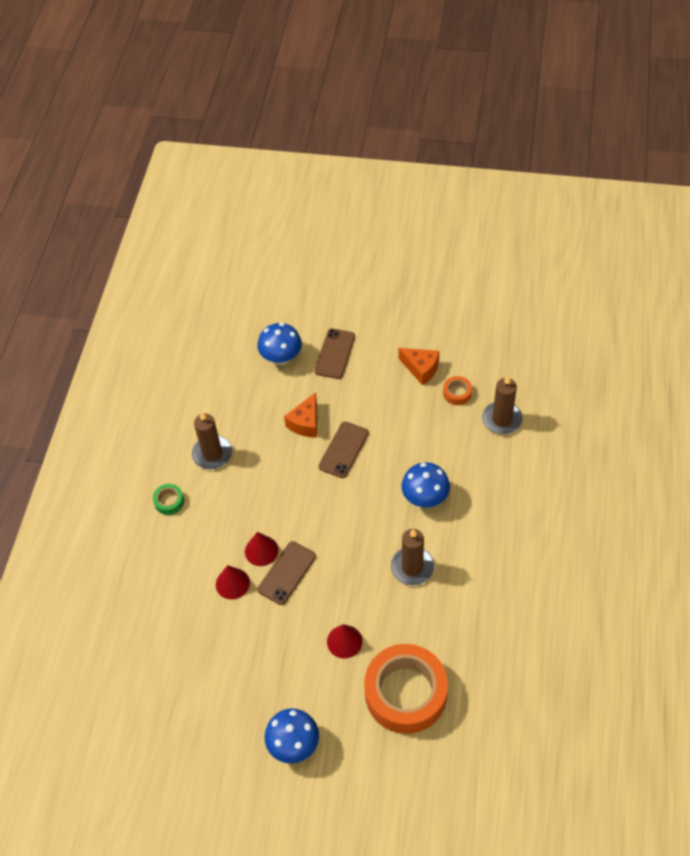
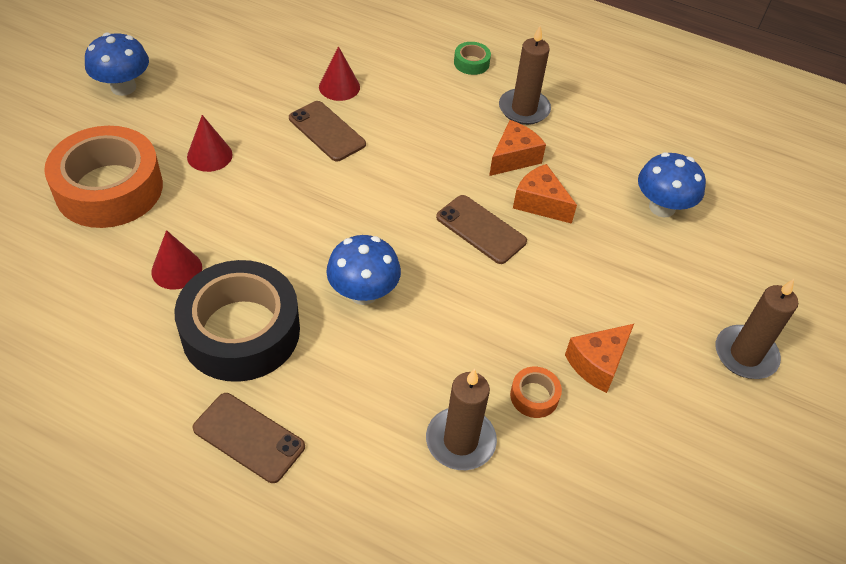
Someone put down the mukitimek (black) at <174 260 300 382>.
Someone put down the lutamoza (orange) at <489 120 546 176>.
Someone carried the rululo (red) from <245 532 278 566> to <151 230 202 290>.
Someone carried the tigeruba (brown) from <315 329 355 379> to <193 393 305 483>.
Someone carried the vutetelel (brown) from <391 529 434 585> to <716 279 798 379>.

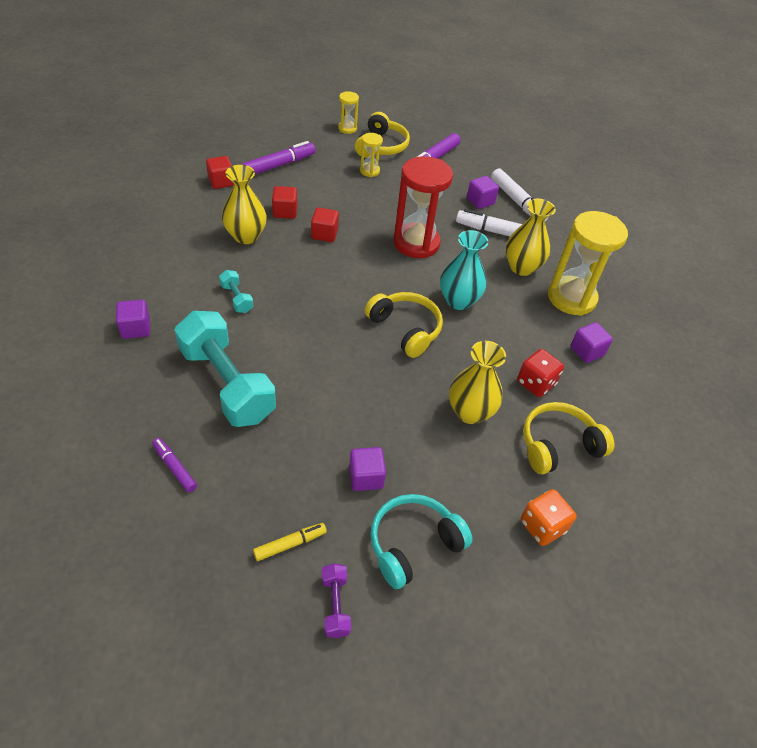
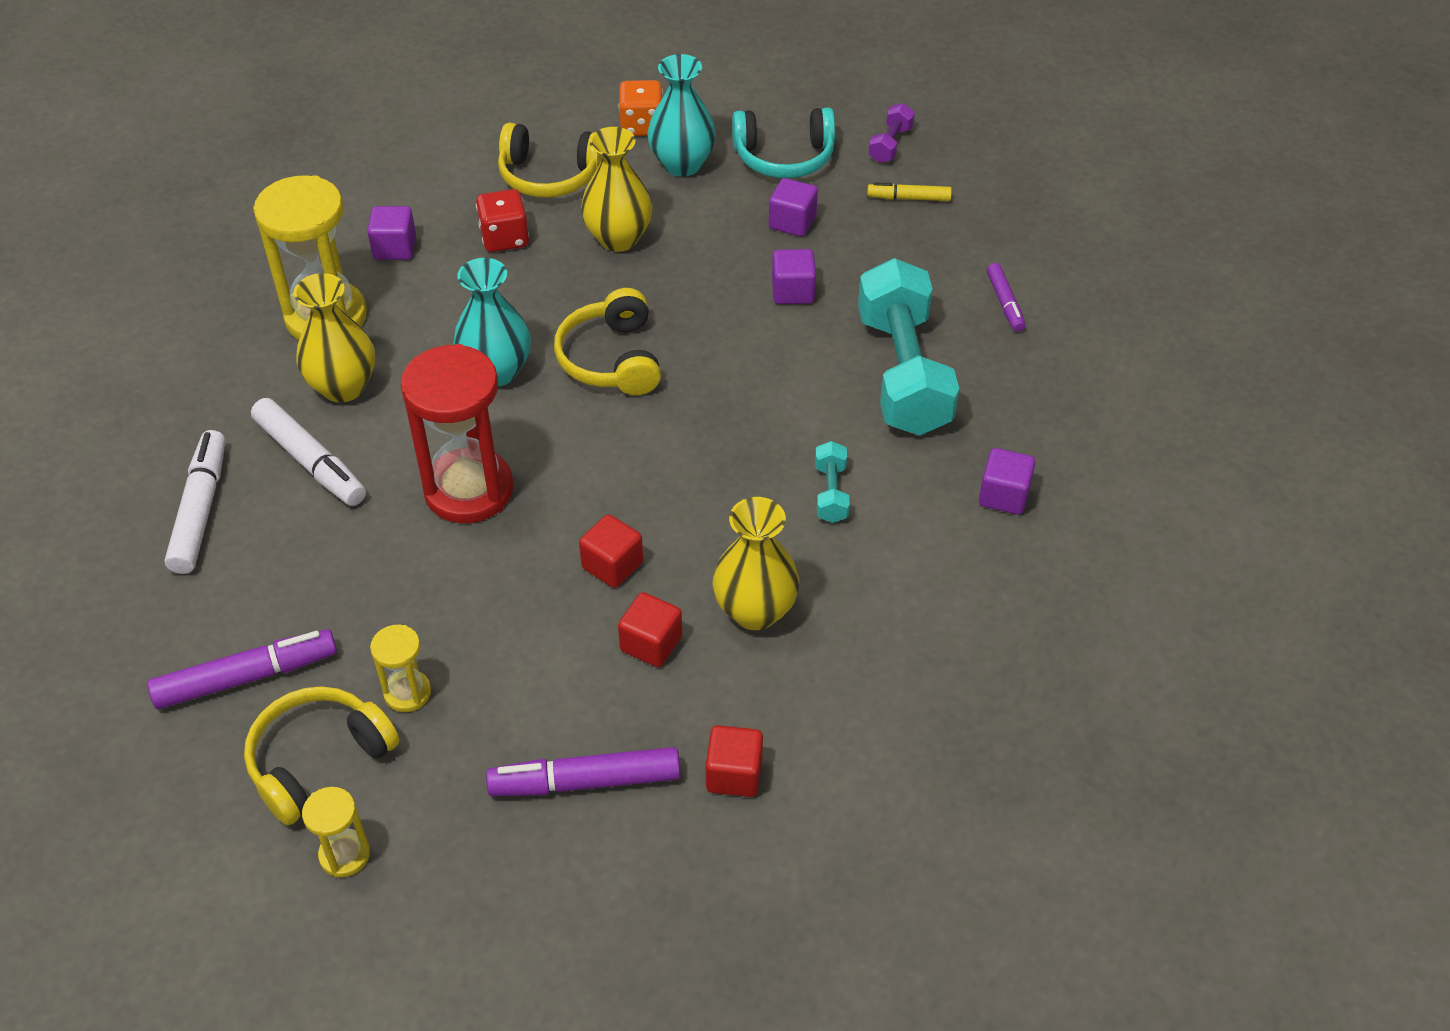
Someone put down the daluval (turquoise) at <647 54 716 177>.
Someone carried the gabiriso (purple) from <467 176 499 209> to <772 249 816 304>.

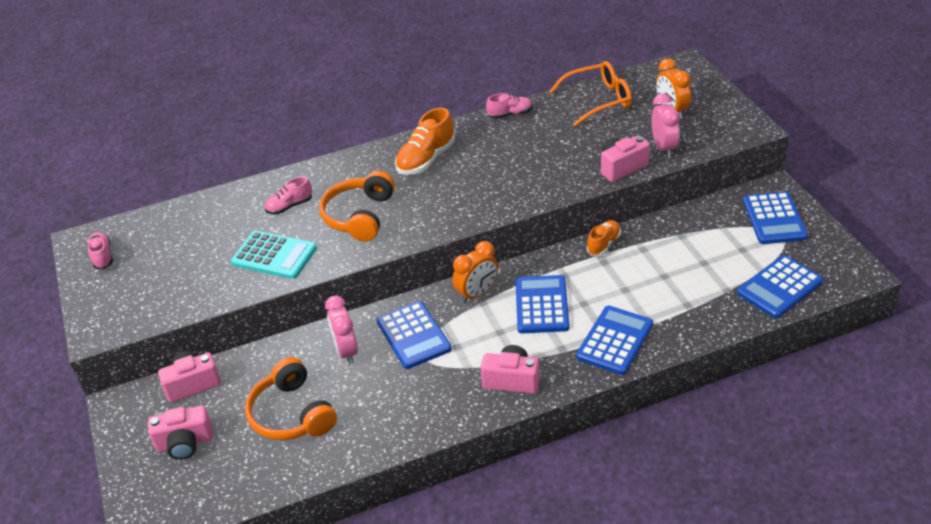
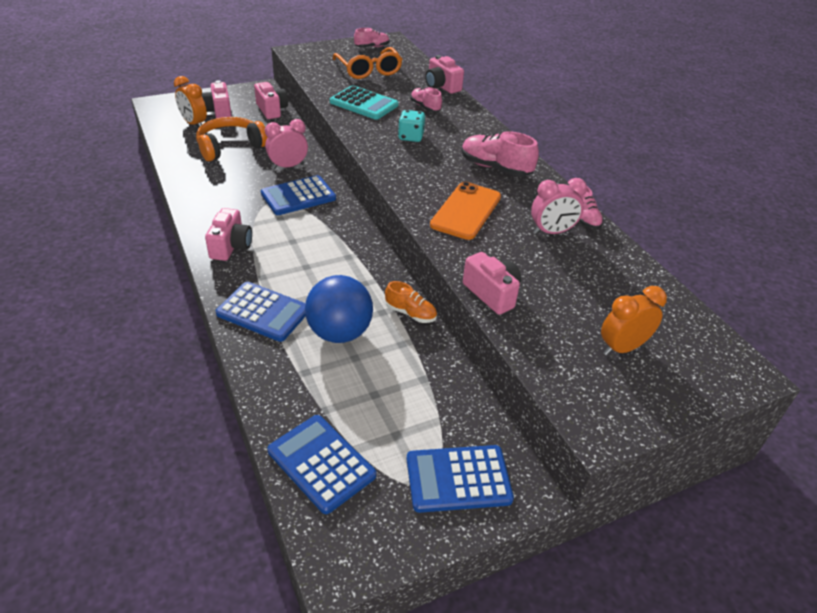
Someone took away the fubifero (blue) at <516 275 569 333>.
Someone put down the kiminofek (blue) at <305 275 373 343>.
Someone put down the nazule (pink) at <425 55 464 94>.
Someone put down the tigeruba (orange) at <430 182 501 240>.
Someone carried the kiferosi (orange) from <452 241 498 303> to <174 76 207 127>.
Someone carried the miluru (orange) from <549 61 632 127> to <333 47 403 79>.
Someone carried the kiferosi (pink) from <651 93 680 158> to <531 178 587 234>.
Someone swapped the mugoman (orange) at <319 171 395 242> for the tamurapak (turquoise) at <398 110 425 142>.
Someone repainted the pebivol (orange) at <395 108 455 175>, which became the pebivol (pink) at <462 131 539 177>.
Someone rotated the fubifero (turquoise) at <231 231 317 279> by 75 degrees counterclockwise.

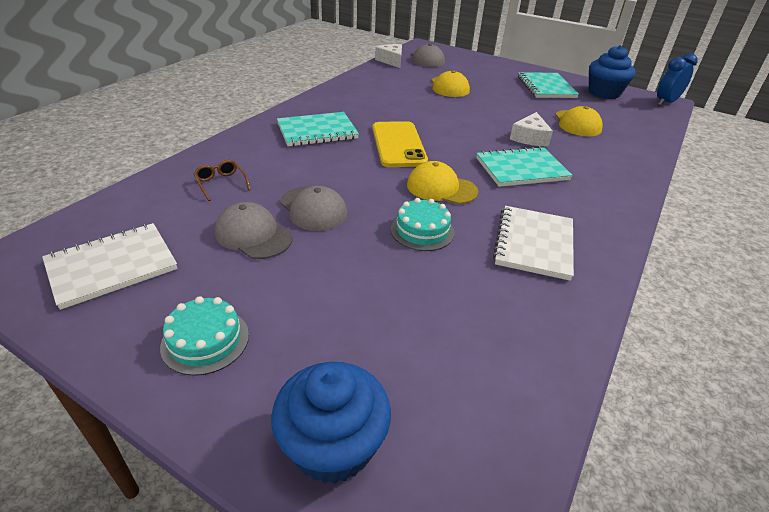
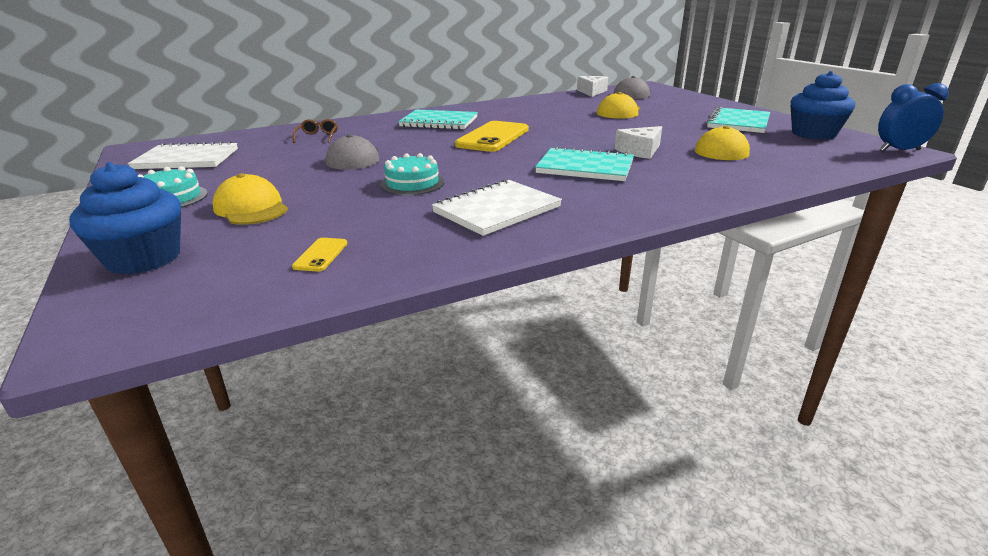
Someone took away the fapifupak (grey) at <215 202 293 259>.
Someone put down the tigeruba (yellow) at <292 238 348 272>.
Someone carried the fapifupak (yellow) from <407 161 478 204> to <212 173 288 225>.

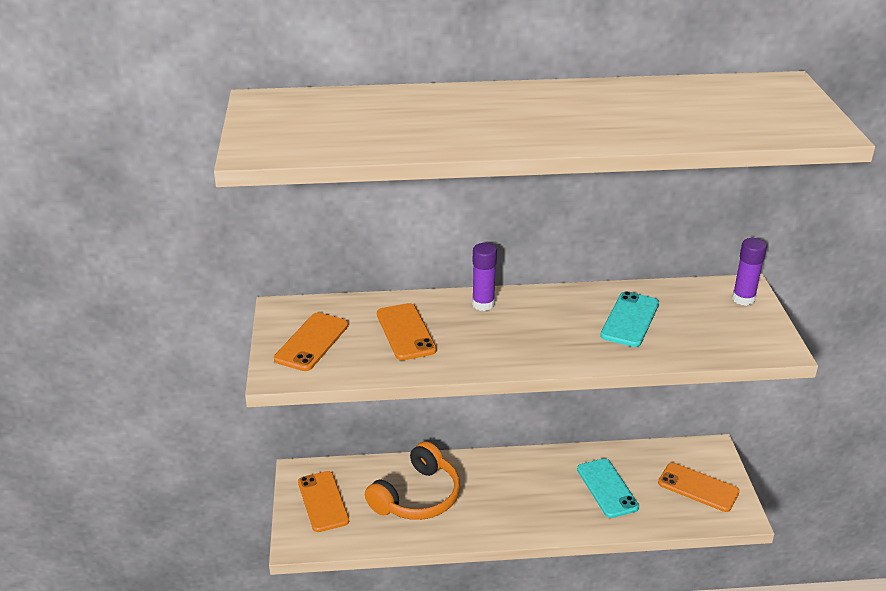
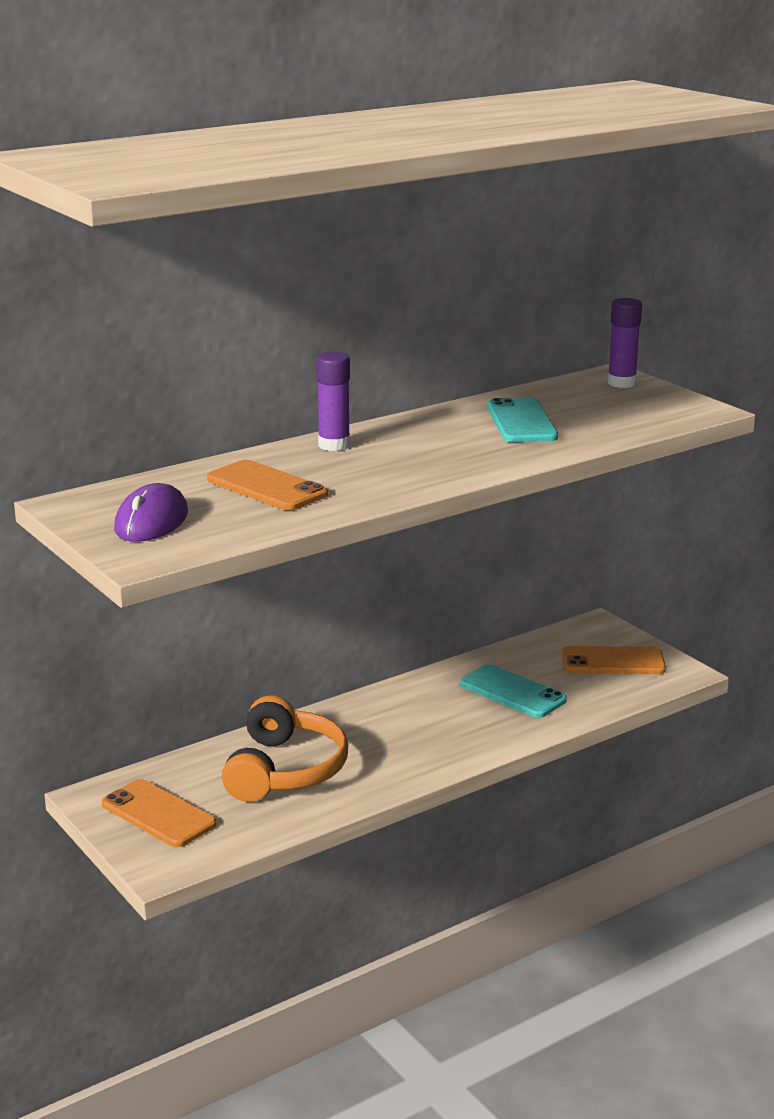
Someone swapped the tigeruba (orange) at <274 313 348 371> for the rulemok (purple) at <114 483 188 542>.

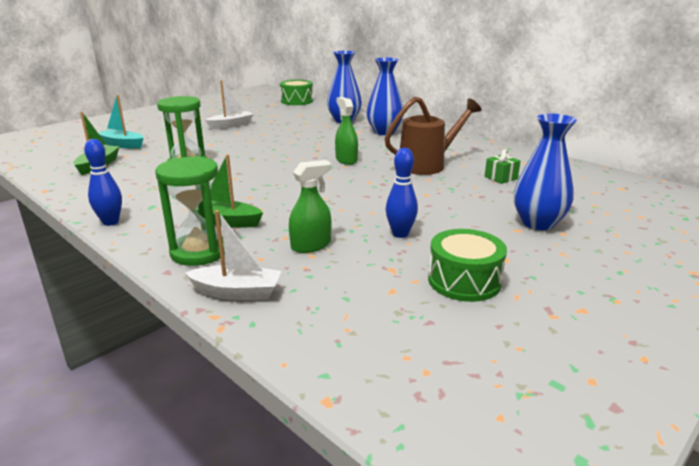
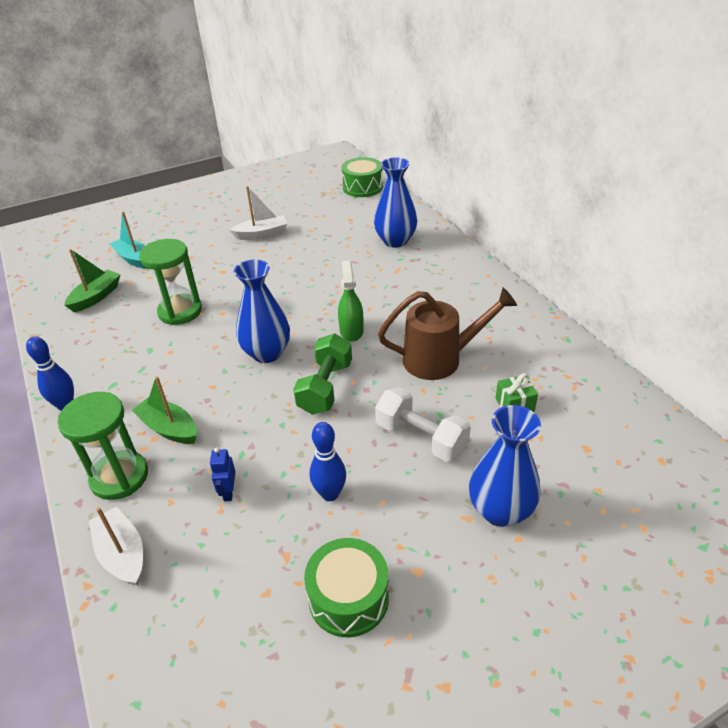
Someone put down the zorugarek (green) at <293 334 352 415>.
Someone put down the zorugarek (white) at <375 387 471 461>.
Someone carried the daluval (blue) from <367 57 403 135> to <234 259 290 363>.
Someone swapped the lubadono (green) at <289 160 331 253> for the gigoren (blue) at <210 448 235 501>.
Someone rotated the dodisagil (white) at <185 210 282 300> by 150 degrees counterclockwise.

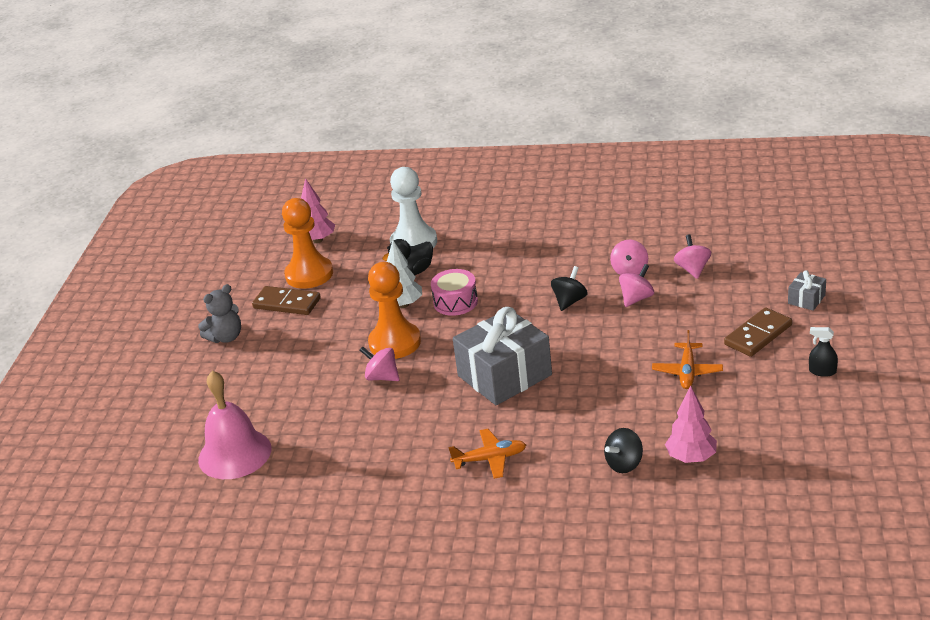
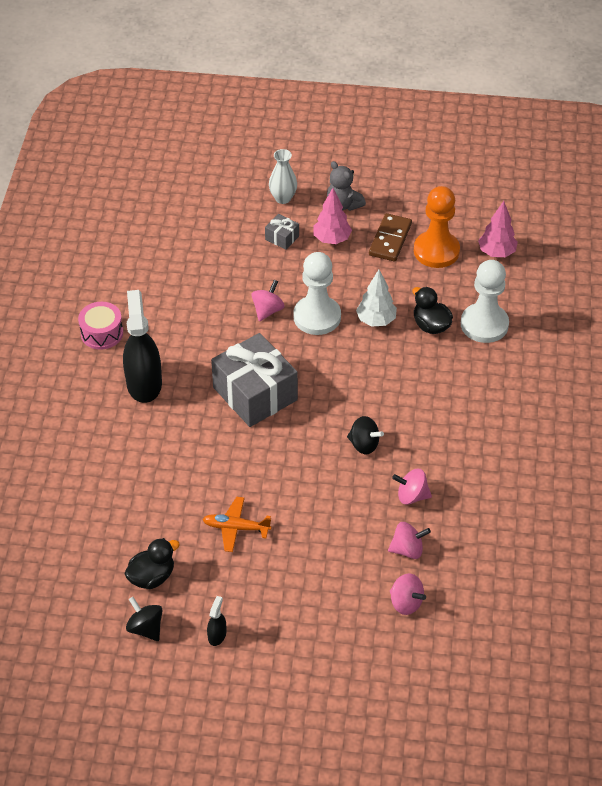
Someone took away the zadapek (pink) at <198 371 271 479>.
Someone took away the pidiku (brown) at <724 307 792 357>.
Someone put down the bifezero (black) at <124 538 180 589>.
Someone put down the daluval (white) at <269 149 297 204>.
Someone carried the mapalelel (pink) from <431 269 478 316> to <78 302 123 350>.
Someone carried the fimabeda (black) from <604 428 643 473> to <126 597 163 641>.
Someone carried the fimabeda (pink) from <619 264 654 307> to <390 573 426 615>.
Someone carried the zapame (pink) from <665 385 717 463> to <313 188 352 244>.
Someone carried the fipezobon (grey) from <788 270 826 311> to <265 214 299 250>.
Someone swapped the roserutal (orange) at <448 429 526 479> for the lubadono (black) at <123 290 162 403>.
Someone repainted the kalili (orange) at <368 262 421 359>, which became the kalili (white) at <293 252 341 335>.

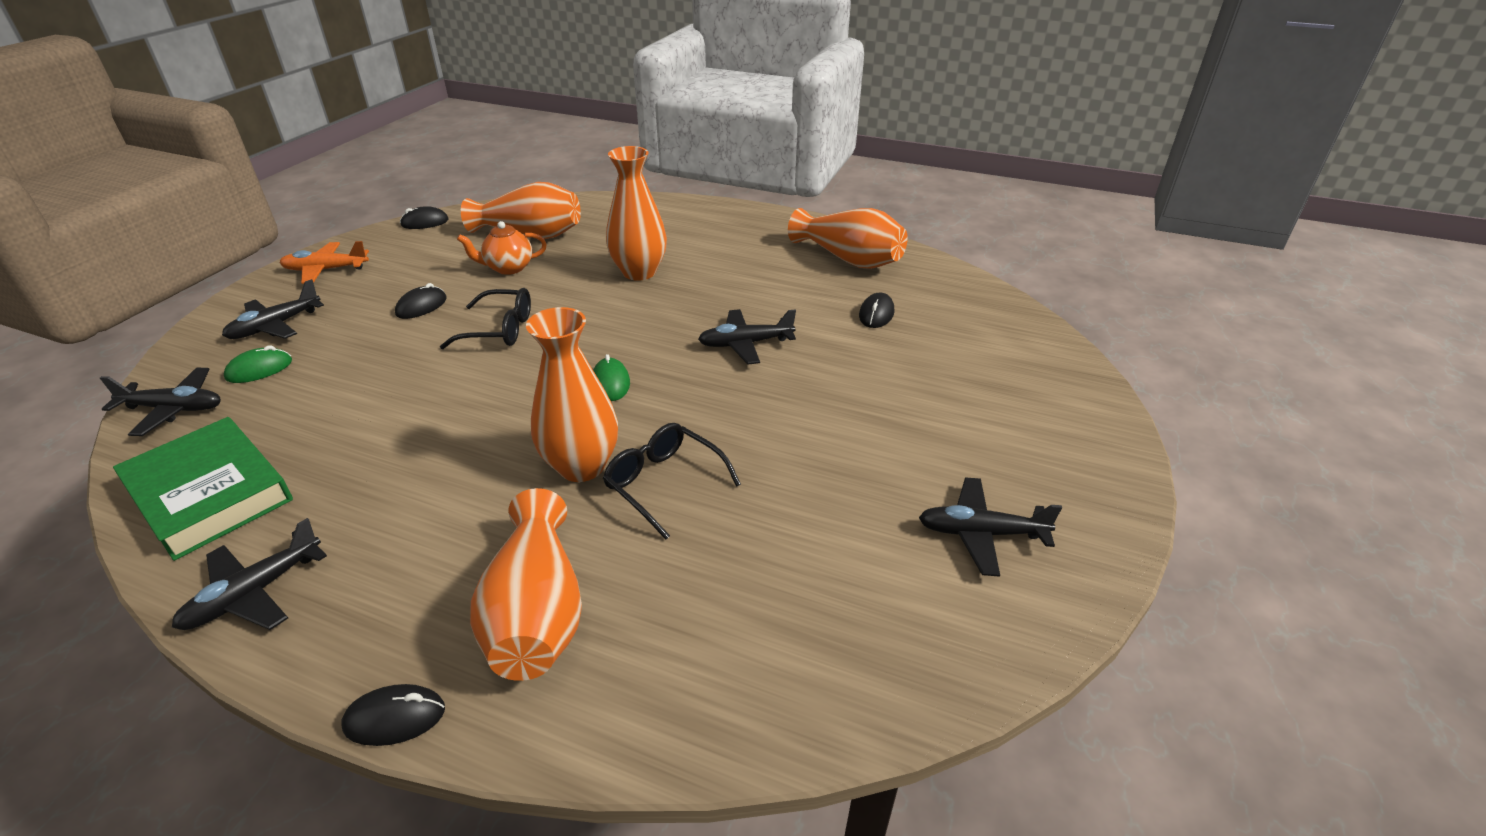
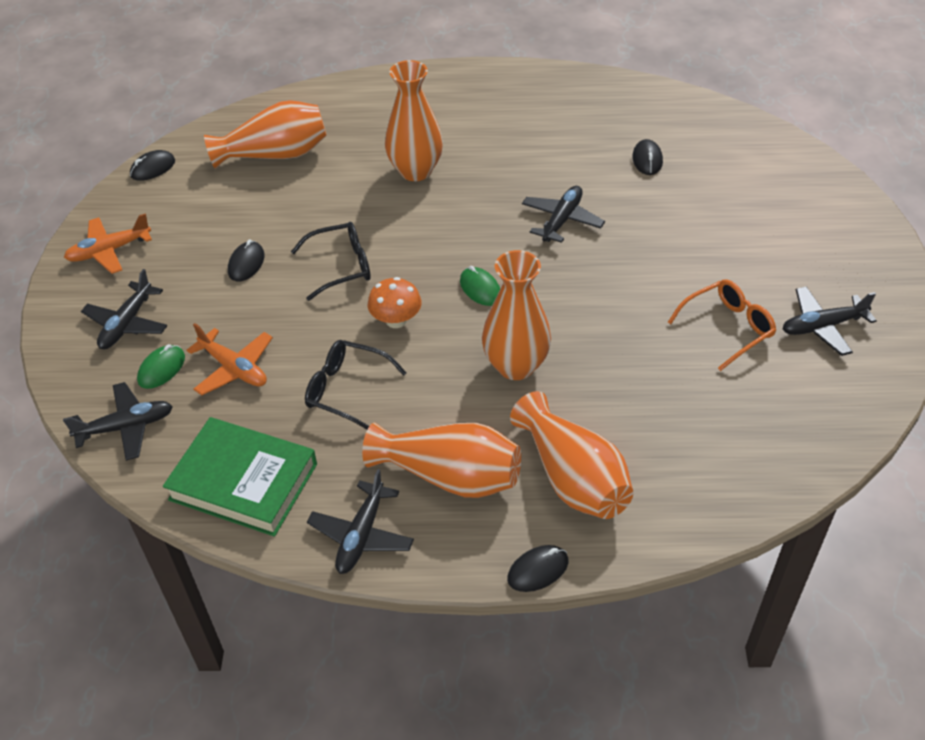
Someone took away the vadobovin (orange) at <457 221 547 275>.
Someone put down the roserutal (orange) at <186 323 273 395>.
Someone put down the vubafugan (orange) at <368 277 421 328>.
Someone put down the miluru (orange) at <668 279 776 371>.
Someone carried the miluru (black) from <603 423 741 540> to <305 340 407 429>.
Someone carried the daluval (orange) from <788 208 908 269> to <362 423 521 498>.
Someone rotated the roserutal (black) at <698 309 796 364> by 150 degrees clockwise.

